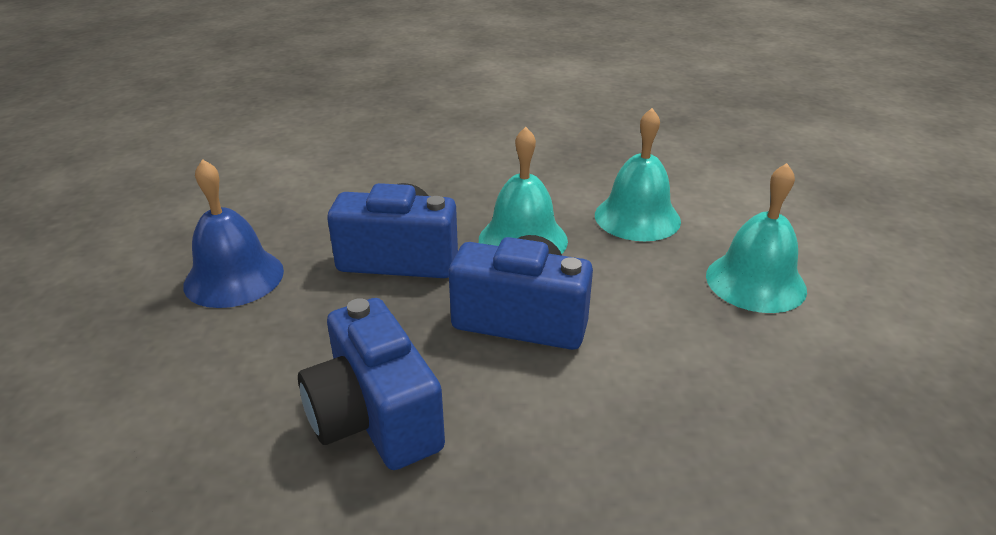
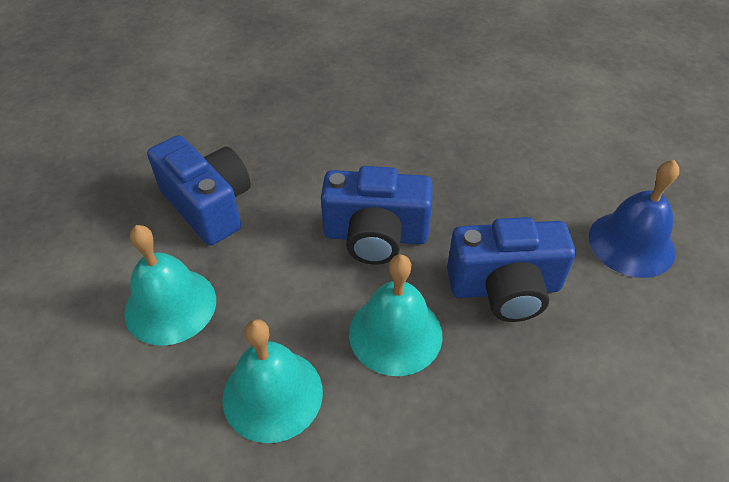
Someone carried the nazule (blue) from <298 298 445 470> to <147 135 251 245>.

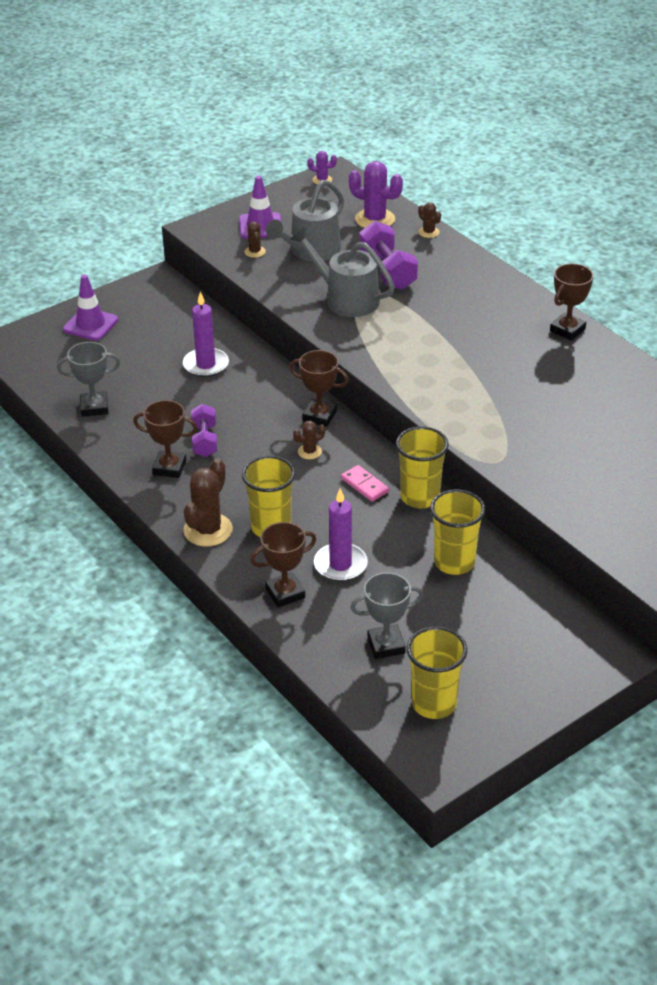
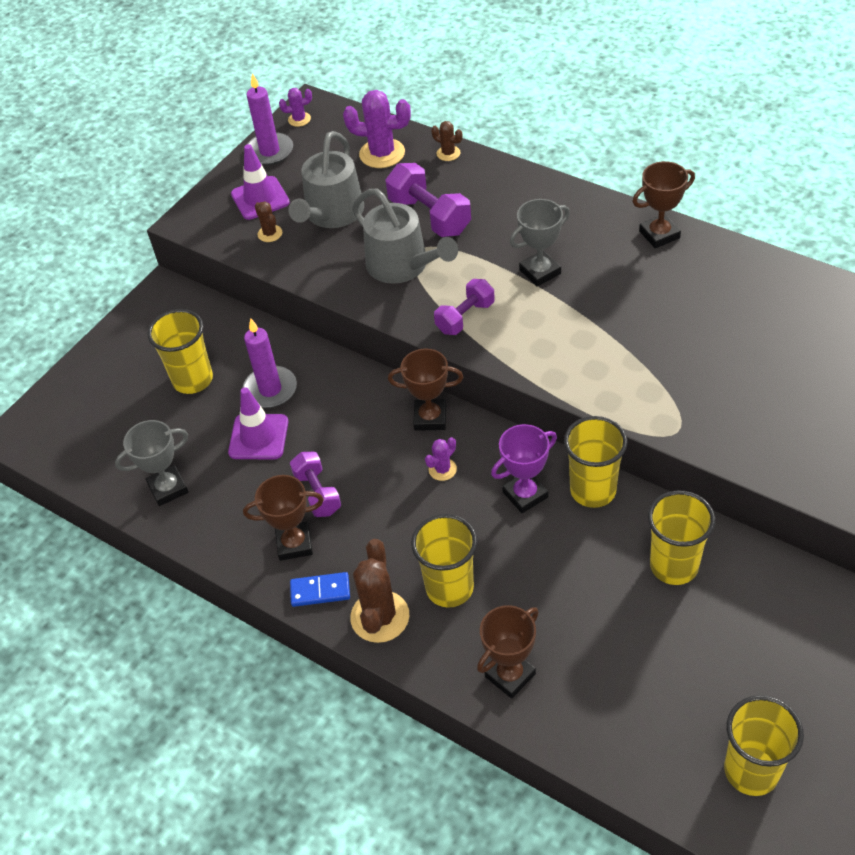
Someone put down the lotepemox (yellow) at <147 309 213 394>.
Someone put down the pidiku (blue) at <290 572 350 607>.
Someone put down the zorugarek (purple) at <434 279 495 335>.
Someone carried the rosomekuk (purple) from <63 274 118 341> to <228 387 288 459>.
Someone carried the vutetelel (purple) from <314 489 368 581> to <247 73 293 165>.
Someone carried the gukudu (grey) from <350 572 424 659> to <510 199 570 287>.
Someone swapped the pidiku (pink) at <341 465 389 502> for the gukudu (purple) at <491 424 557 513>.
Someone repainted the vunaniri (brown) at <293 421 325 459>, which became the vunaniri (purple) at <425 437 457 481>.
Someone rotated the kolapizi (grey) at <290 227 395 317> by 150 degrees counterclockwise.
Someone rotated the gukudu (brown) at <550 263 594 341> by 45 degrees clockwise.

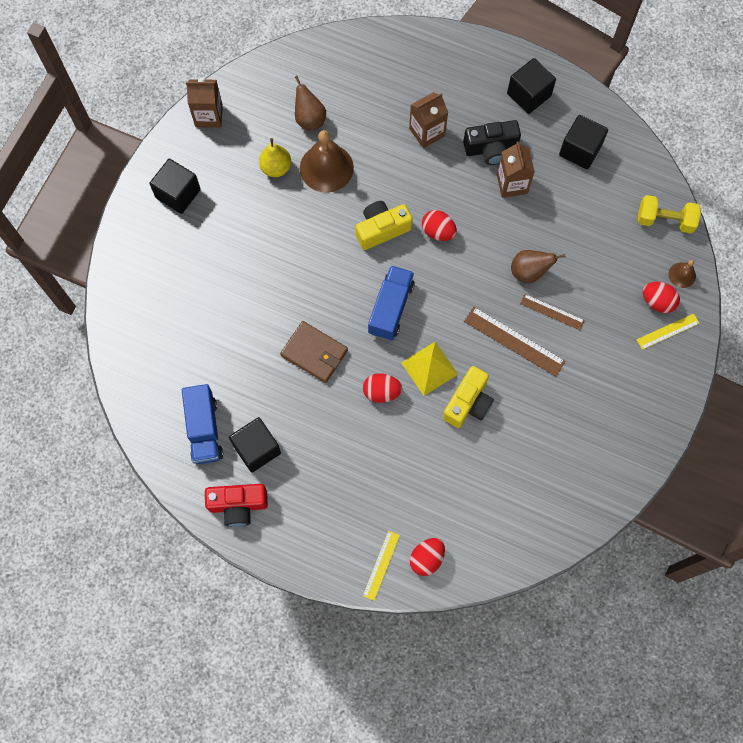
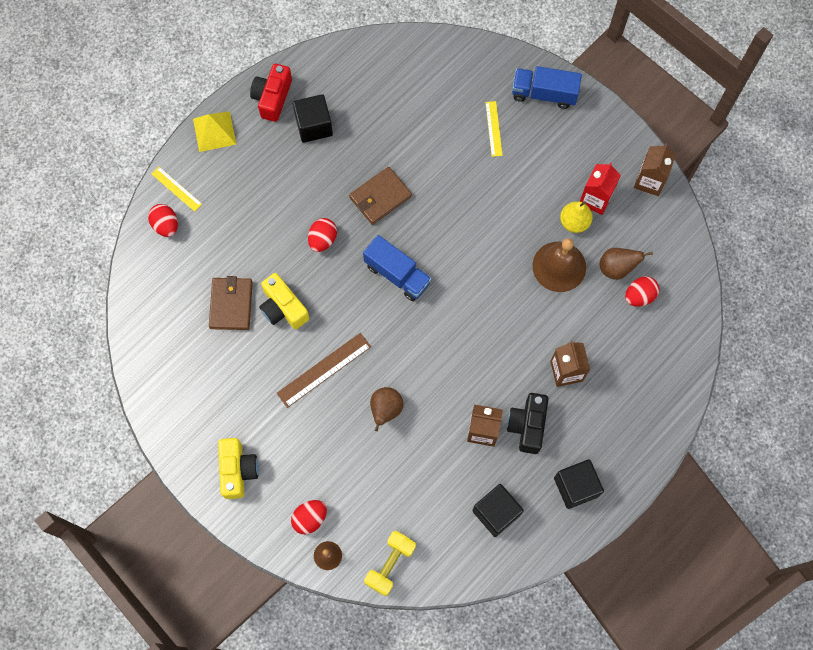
Someone took away the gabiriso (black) at <149 159 201 214>.
Someone took away the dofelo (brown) at <520 294 585 330>.
Someone put down the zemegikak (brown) at <209 276 253 330>.
Someone put down the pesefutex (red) at <580 162 621 215>.
Someone carried the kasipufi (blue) from <182 384 223 464> to <512 66 582 109>.
Someone carried the nazule (yellow) from <356 201 412 250> to <218 438 259 499>.
Someone carried the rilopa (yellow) from <401 342 458 396> to <193 111 236 152>.
Someone carried the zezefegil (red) from <422 210 457 241> to <625 276 659 307>.
Someone carried the dofelo (yellow) from <636 314 700 350> to <485 101 503 157>.

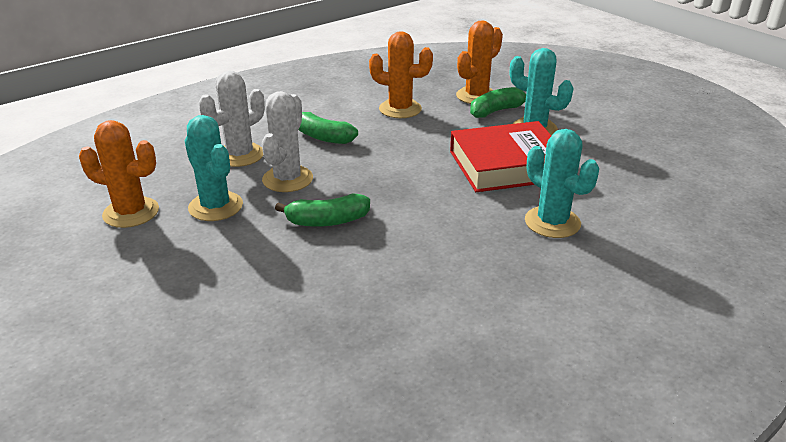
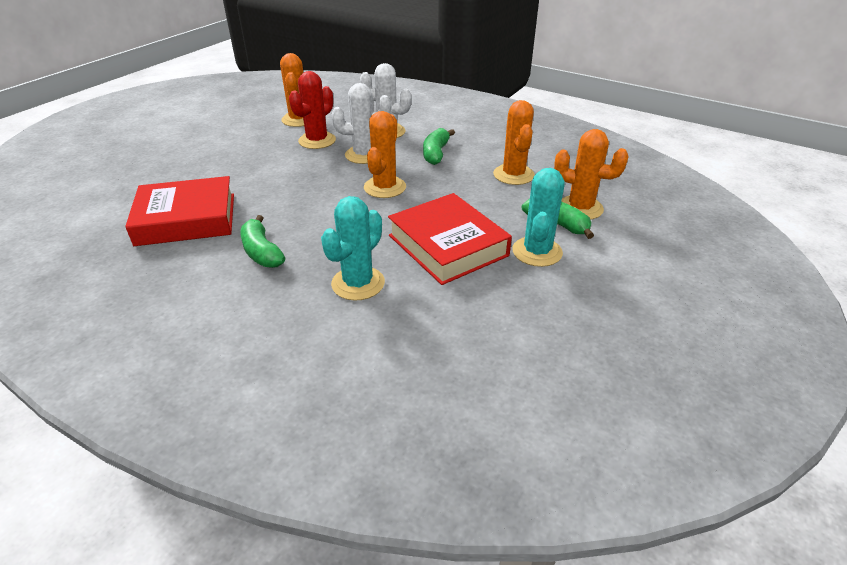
Someone put down the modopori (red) at <125 176 234 246>.
Someone put down the vunaniri (orange) at <364 111 406 198>.
Someone carried the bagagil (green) from <275 194 370 227> to <241 215 285 268>.
Someone repainted the vunaniri (turquoise) at <185 115 243 221>, which became the vunaniri (red) at <289 71 336 149>.

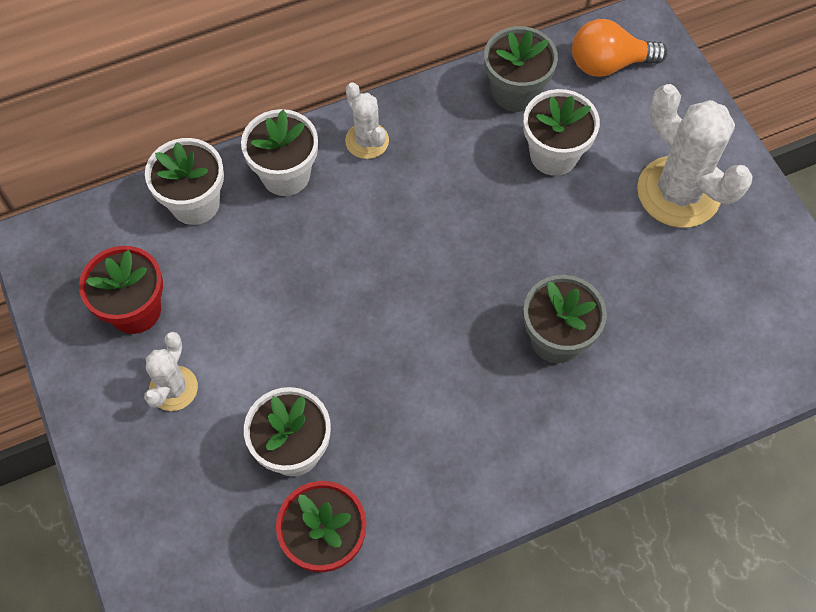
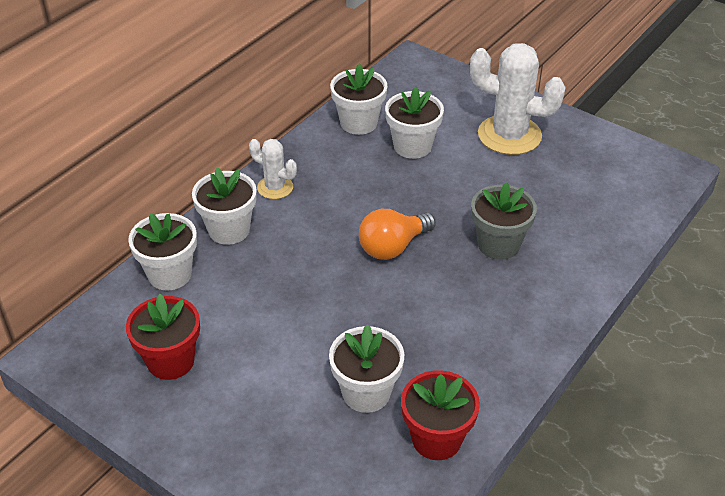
Someone took away the vunaniri (white) at <144 332 198 411>.
Someone carried the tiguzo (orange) from <572 19 667 77> to <359 209 436 260>.
Someone repainted the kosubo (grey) at <484 26 558 112>, which became the kosubo (white) at <330 64 387 135>.

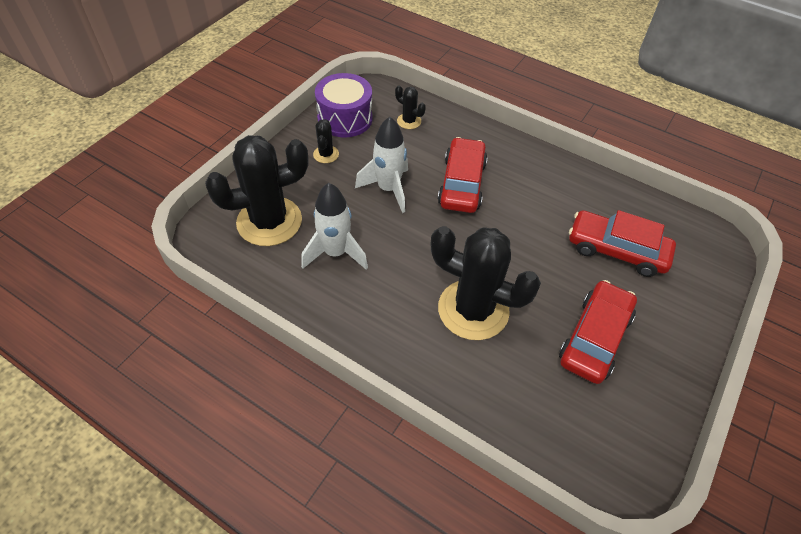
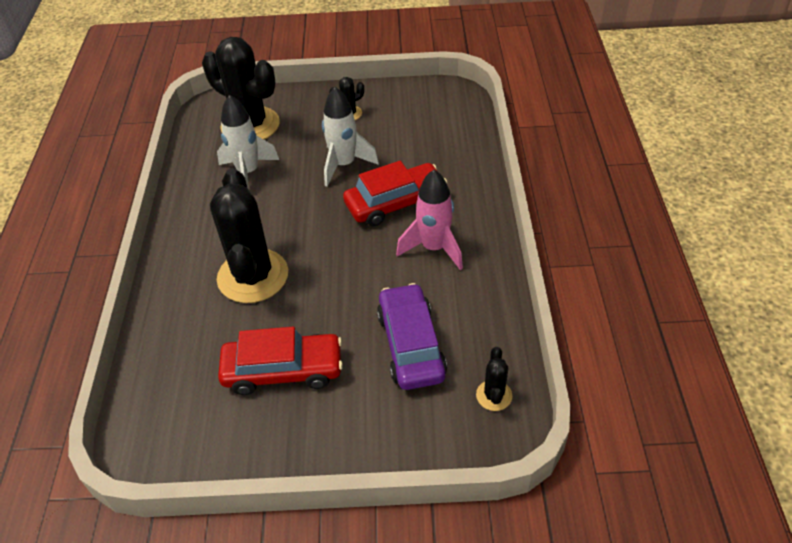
Someone took away the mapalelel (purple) at <315 73 372 137>.
Someone put down the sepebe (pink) at <396 169 463 270>.
Someone carried the vunaniri (black) from <395 85 426 129> to <476 347 512 411>.
Someone repainted the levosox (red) at <569 210 676 277>, which became the levosox (purple) at <377 283 447 390>.

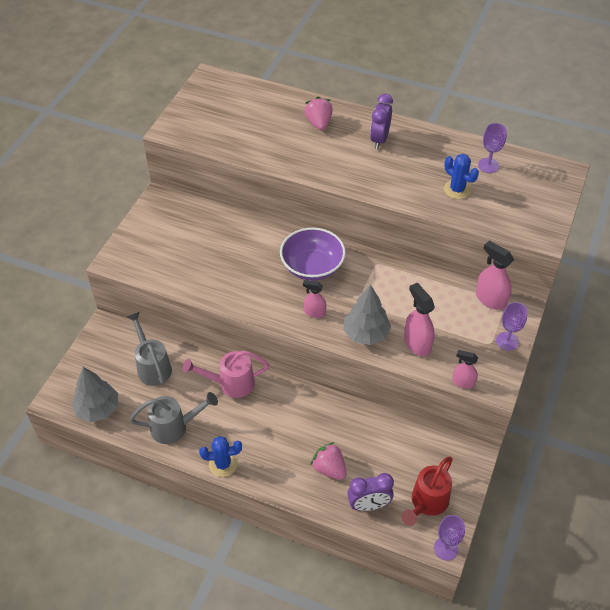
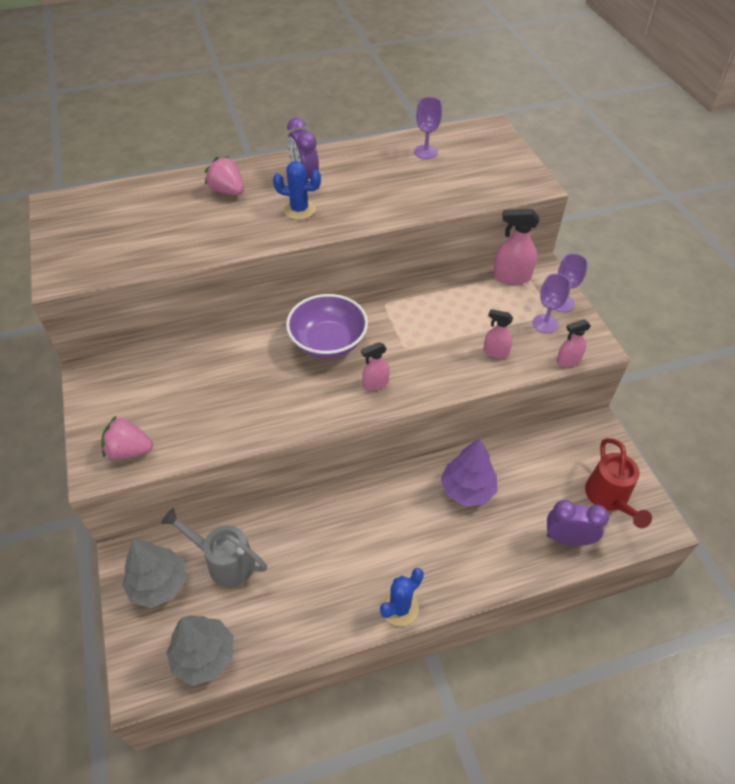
Someone took away the kolapizi (grey) at <130 392 218 444>.
Someone took away the kolapizi (pink) at <183 351 269 398>.
Someone put down the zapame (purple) at <441 438 498 506>.
Someone carried the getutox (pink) from <310 442 346 480> to <101 415 153 459>.
Someone carried the zapame (grey) from <344 285 391 345> to <122 539 186 608>.
Someone carried the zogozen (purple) from <434 515 465 561> to <533 274 571 333>.
Someone carried the vunaniri (blue) from <444 154 479 199> to <273 161 321 220>.
Someone rotated the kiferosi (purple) at <347 473 394 511> by 120 degrees counterclockwise.
Someone scaled the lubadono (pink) at <404 283 435 356> by 0.63.

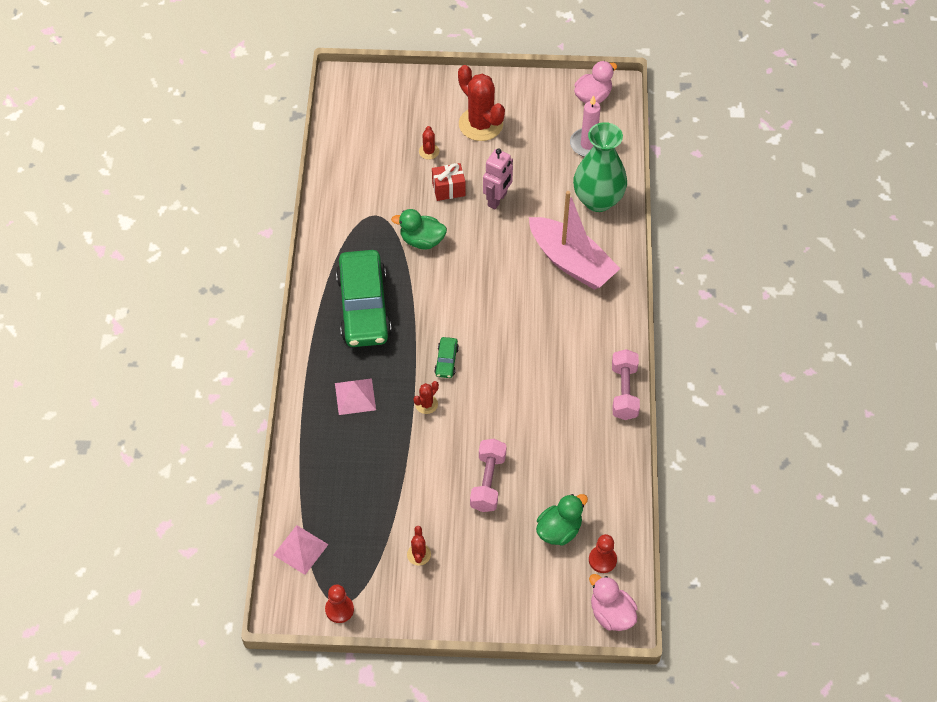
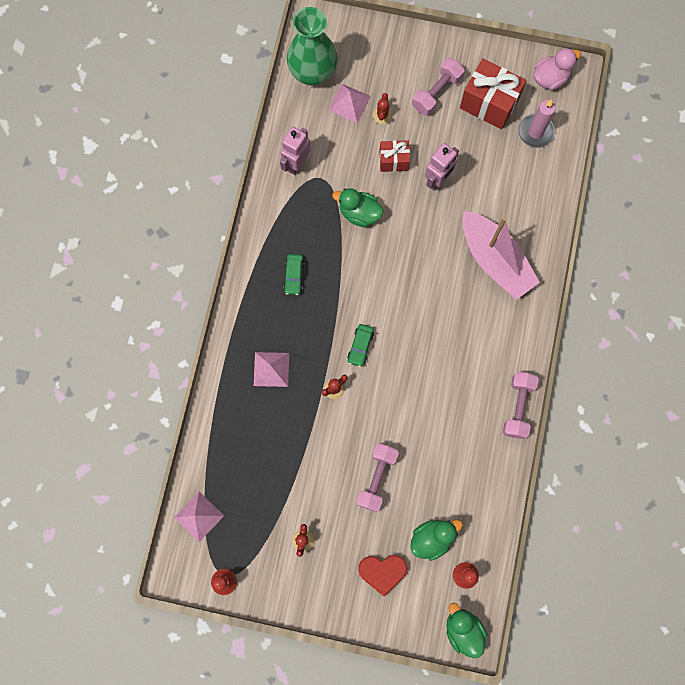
Someone put down the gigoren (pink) at <280 126 311 175>.
Someone put down the rilopa (pink) at <328 84 371 123>.
Someone put down the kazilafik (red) at <358 555 407 597>.
Someone put down the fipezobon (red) at <460 58 526 129>.
Someone carried the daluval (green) from <573 122 627 212> to <287 7 337 85>.
Someone swapped the vunaniri (red) at <458 65 505 141> for the zorugarek (pink) at <412 58 465 116>.
Someone repainted the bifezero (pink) at <589 574 637 631>, which became the bifezero (green) at <446 603 487 658>.
Someone scaled the levosox (green) at <336 250 391 347> by 0.41.

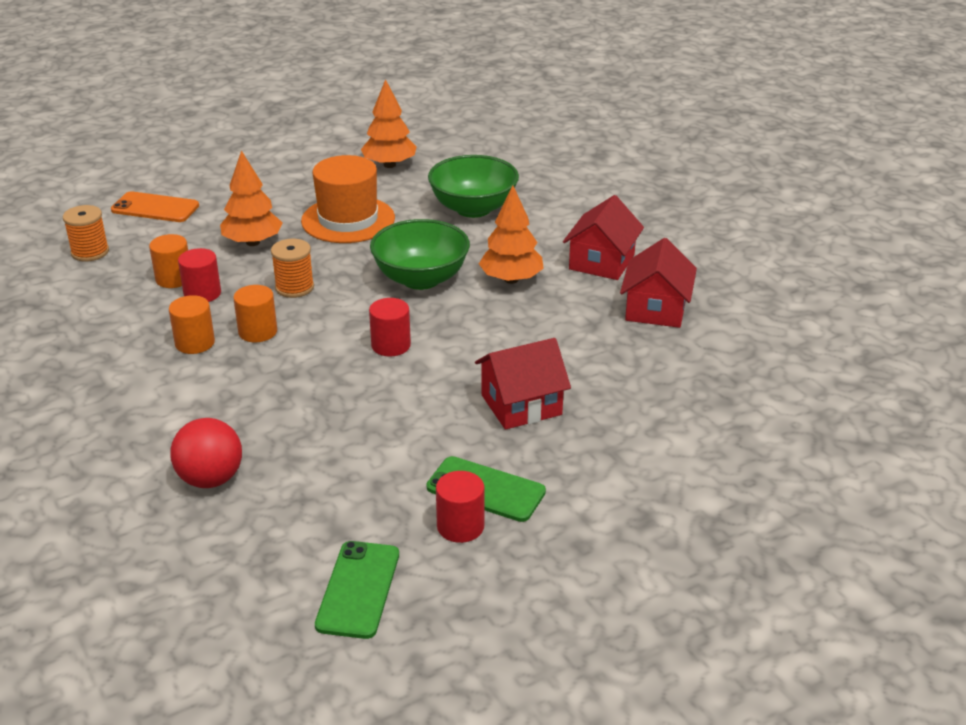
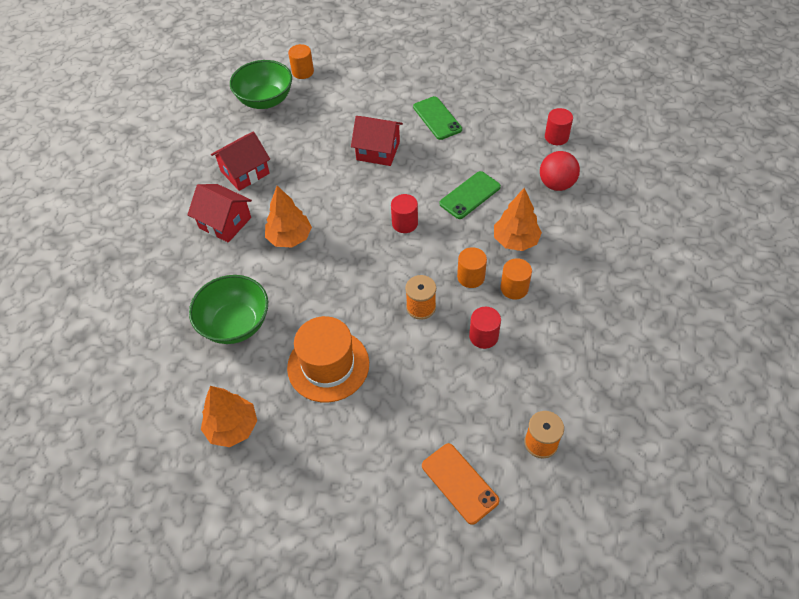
Someone carried the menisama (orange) from <149 234 188 288> to <288 44 314 79>.
Someone carried the zapame (orange) from <220 150 282 246> to <494 188 542 251>.
Someone carried the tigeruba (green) from <315 541 399 639> to <439 171 501 219>.
Someone carried the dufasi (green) from <370 219 470 290> to <230 60 292 109>.
Someone carried the menisama (red) from <436 471 484 543> to <545 108 573 145>.
Someone rotated the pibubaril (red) at <563 195 644 280> by 60 degrees clockwise.

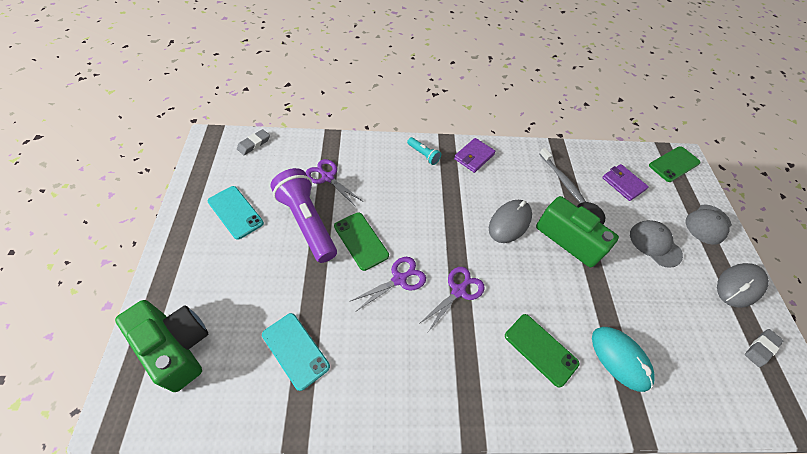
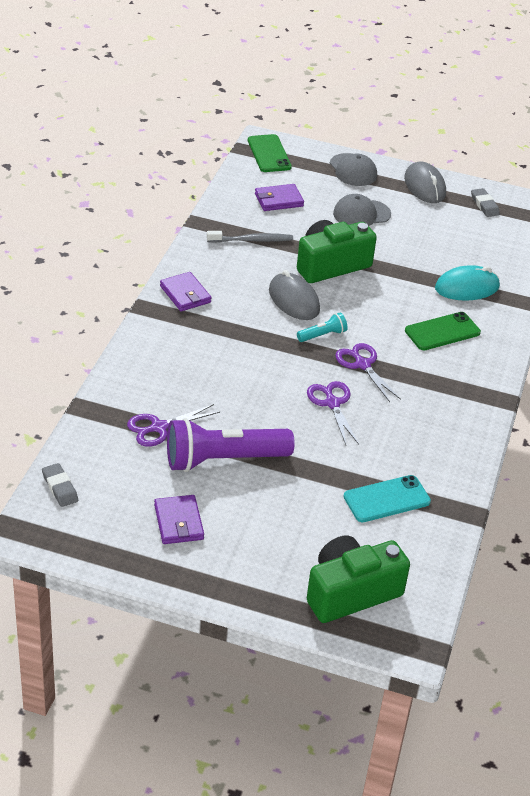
Someone took away the tigeruba (green) at <334 212 389 271>.
Someone carried the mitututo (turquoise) from <407 137 441 165> to <297 312 348 342>.
Someone swapped the tigeruba (turquoise) at <207 186 264 240> for the zemegikak (purple) at <154 495 204 544>.

